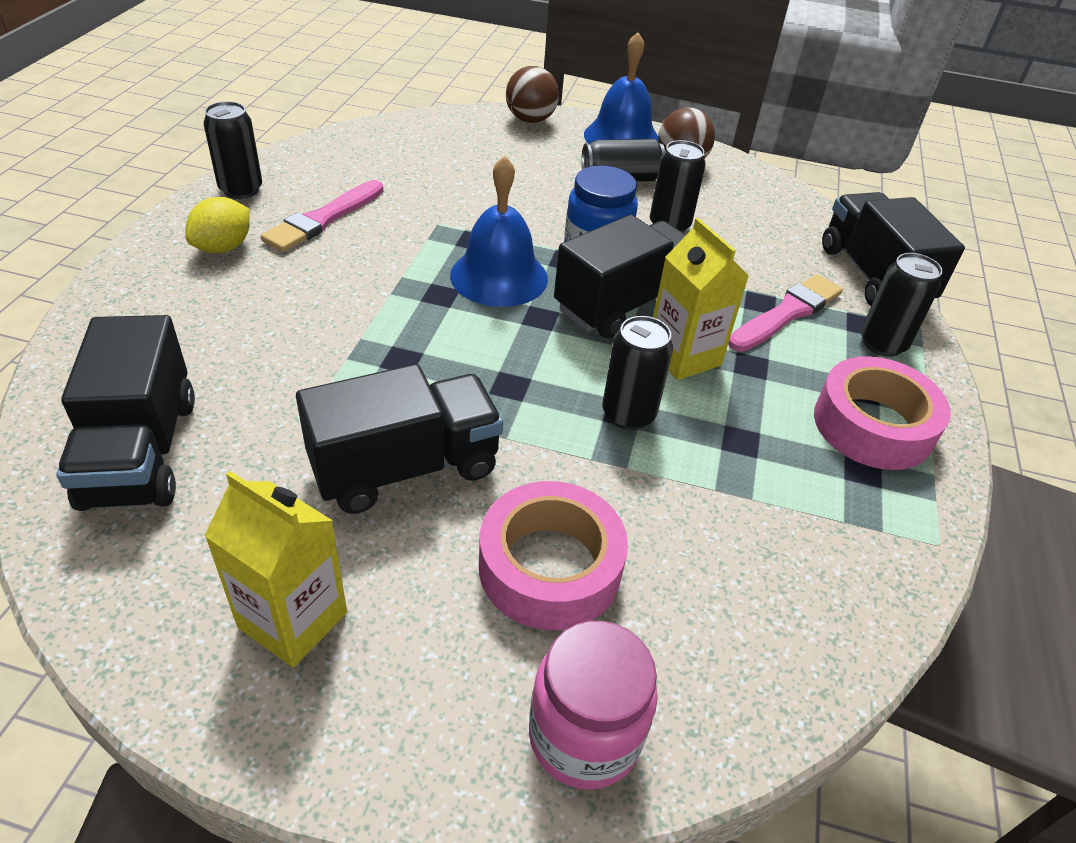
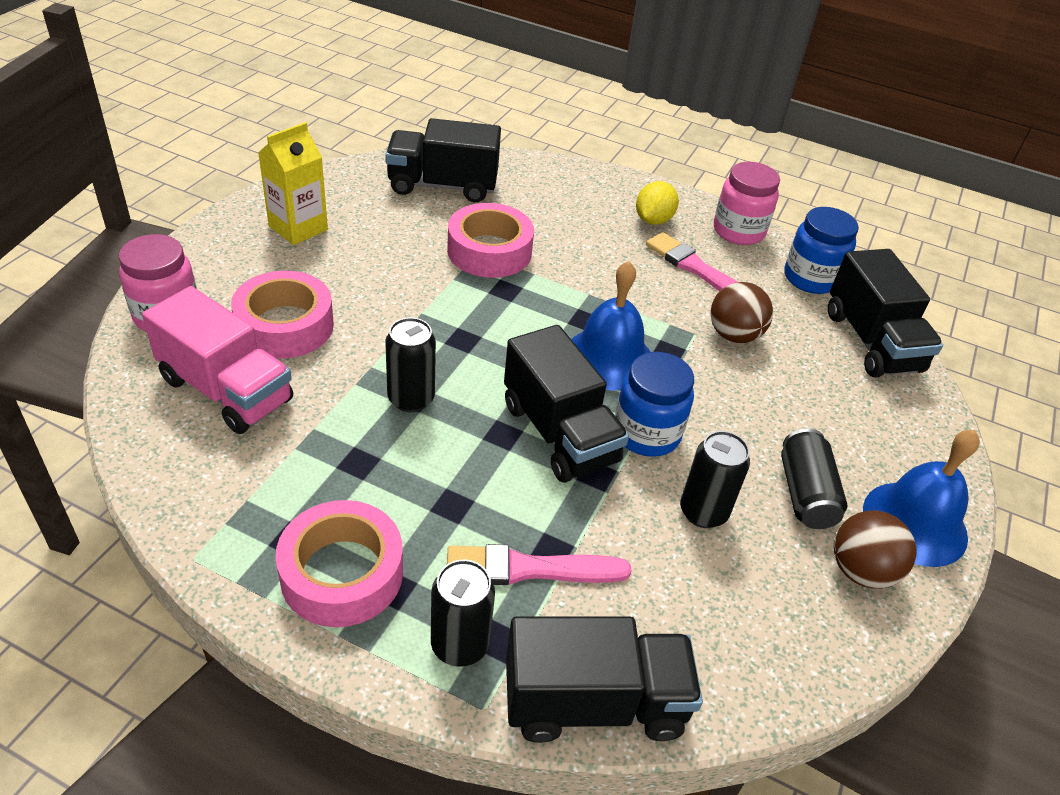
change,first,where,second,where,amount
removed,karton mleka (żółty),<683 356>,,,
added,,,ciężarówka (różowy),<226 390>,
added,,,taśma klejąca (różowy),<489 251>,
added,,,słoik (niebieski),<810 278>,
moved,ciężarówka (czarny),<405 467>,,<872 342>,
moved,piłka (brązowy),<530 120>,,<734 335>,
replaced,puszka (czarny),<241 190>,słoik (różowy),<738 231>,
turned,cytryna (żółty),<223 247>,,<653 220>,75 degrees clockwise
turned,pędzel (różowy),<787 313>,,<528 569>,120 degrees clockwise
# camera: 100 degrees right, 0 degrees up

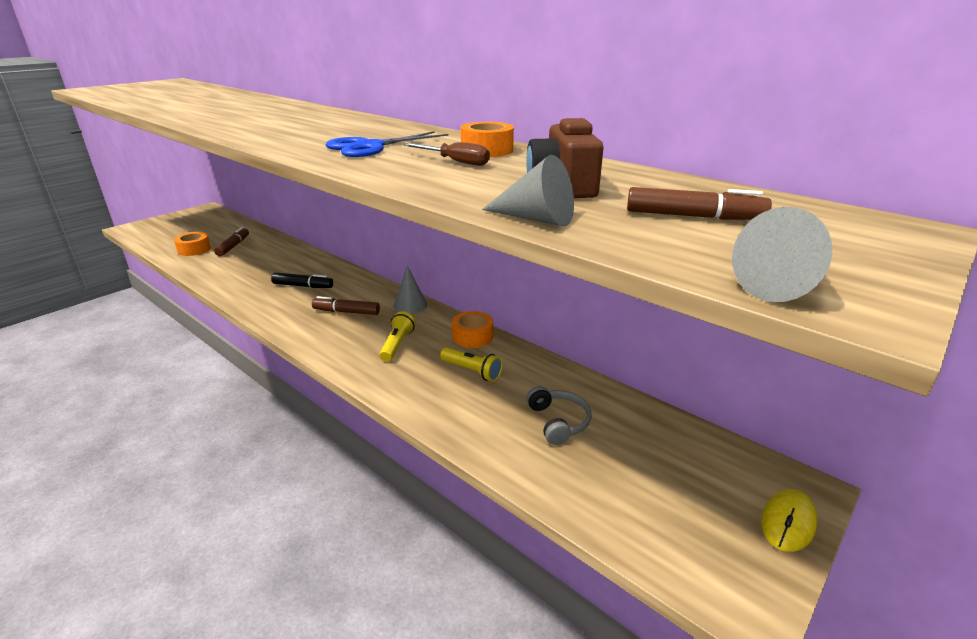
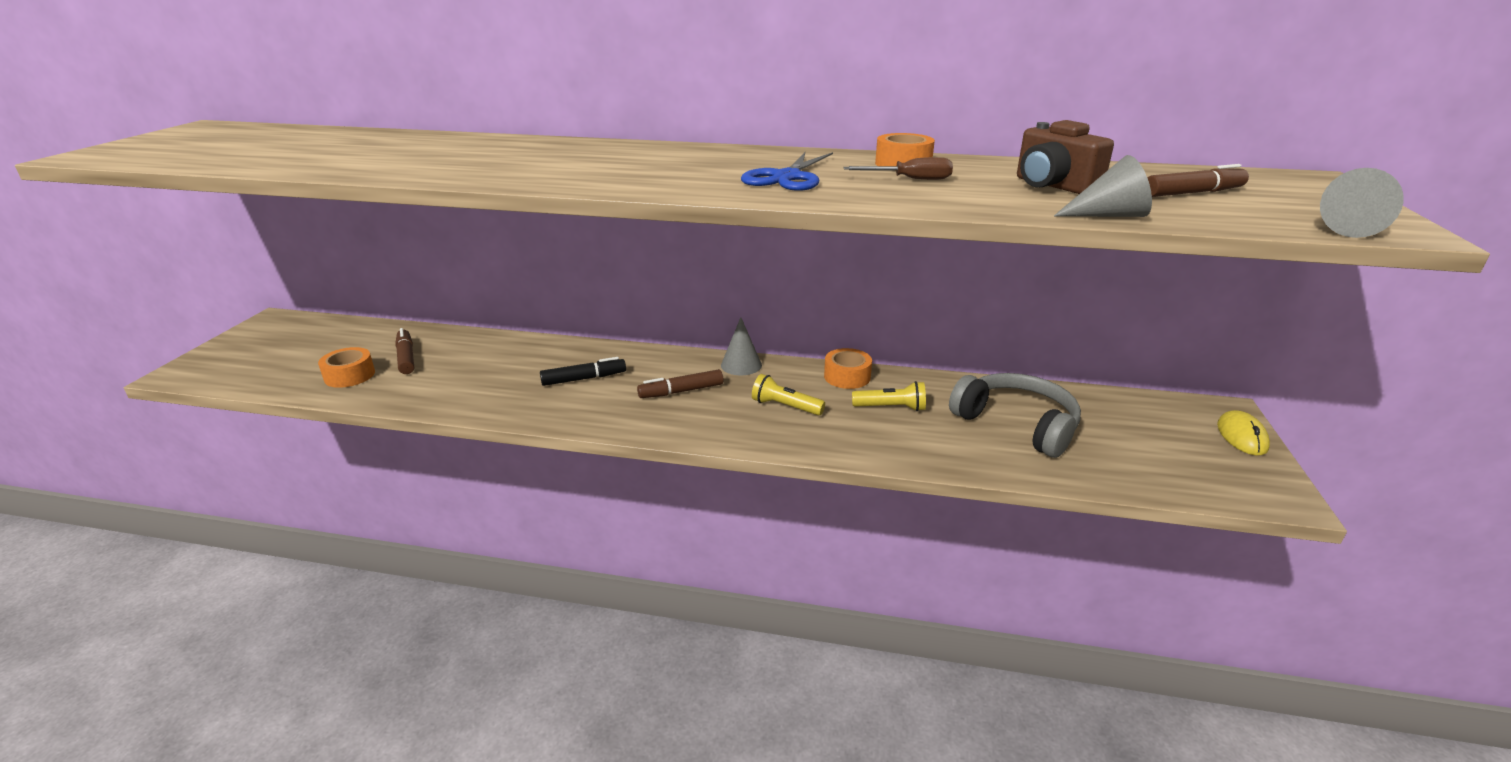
change,first,where,second,where,amount
turned,latarka (żółty),<397 344>,,<785 406>,45 degrees counterclockwise
resized,słuchawki (szary),<558 422>,,<1017 424>,x1.74
# camera: 30 degrees left, 0 degrees up

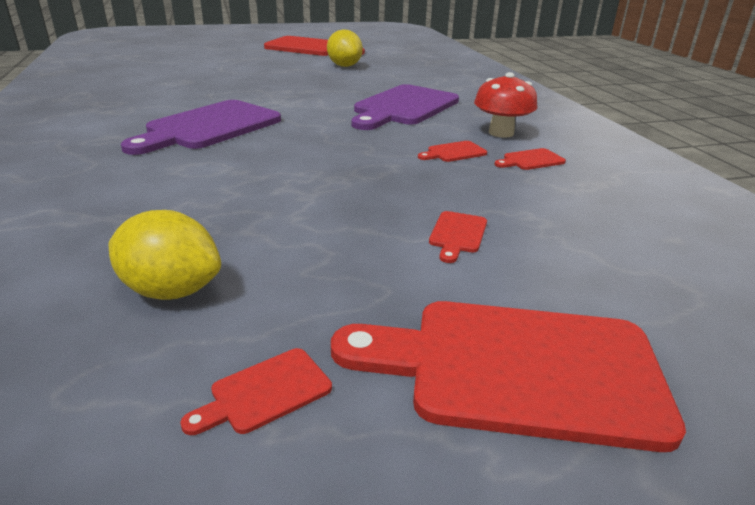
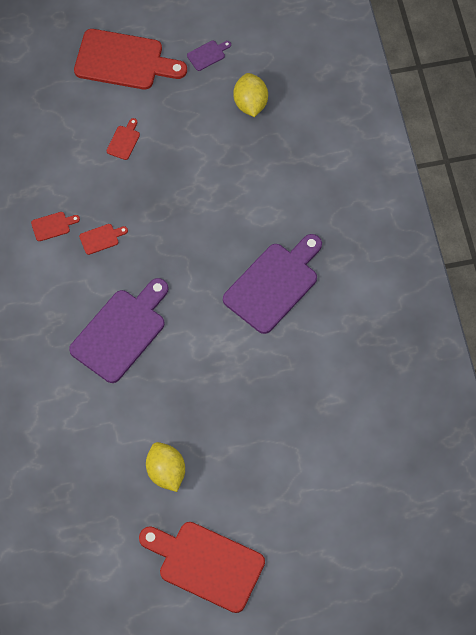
change,first,where,second,where,amount
removed,grzyb (czerwony),<501 133>,,,
recoloured,deska do krojenia (czerwony),<265 393>,deska do krojenia (fioletowy),<208 54>,
turned,cytryna (żółty),<171 291>,,<250 103>,60 degrees clockwise
# camera: 175 degrees left, 35 degrees up

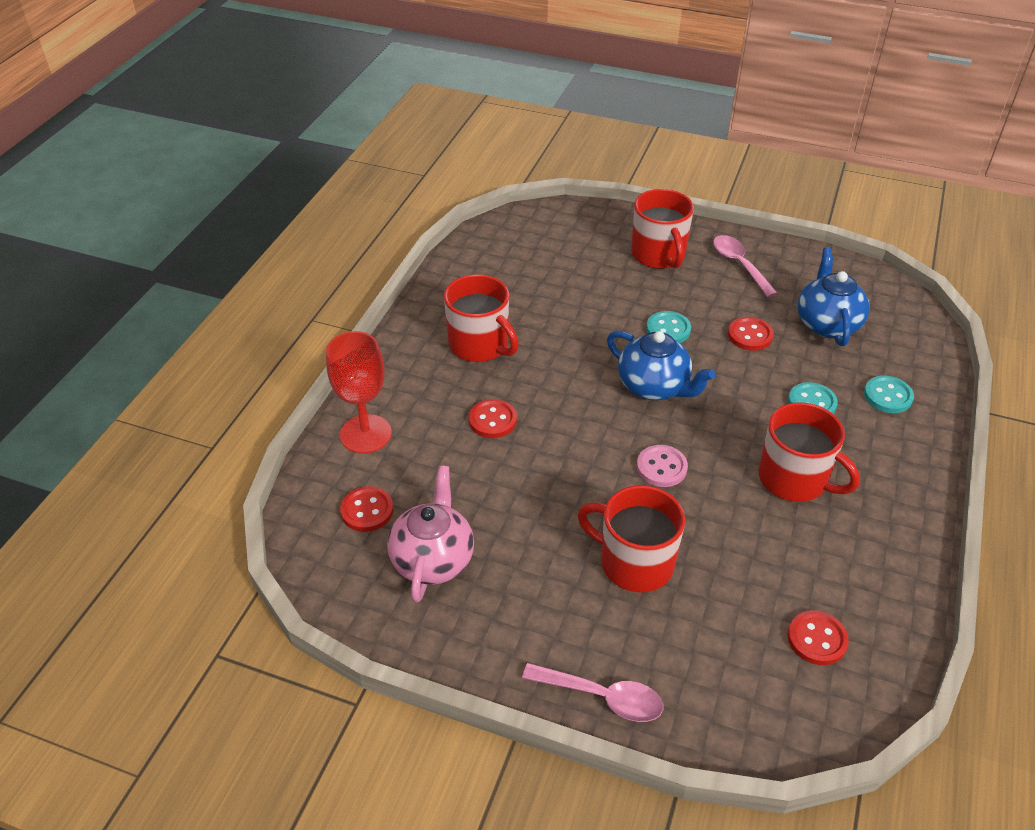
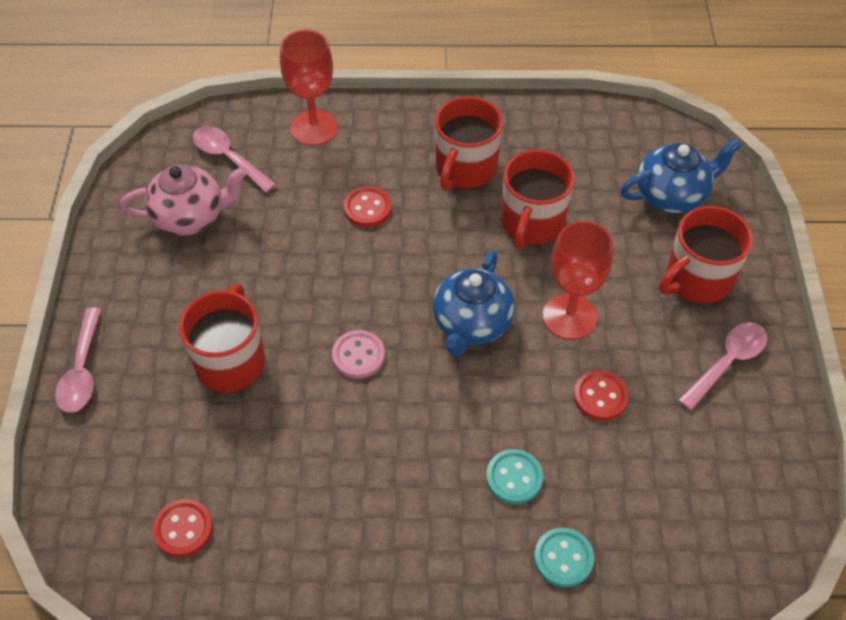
change,first,where,second,where,amount
moved,kubek (czerwony),<794 479>,,<531 223>,
moved,imbryk (niebieski),<827 324>,,<671 195>,
replaced,guzik (czerwony),<367 510>,łyżka (różowy),<228 158>,
replaced,guzik (turkusowy),<668 329>,kielich (czerwony),<569 316>,
# camera: 70 degrees right, 10 degrees up

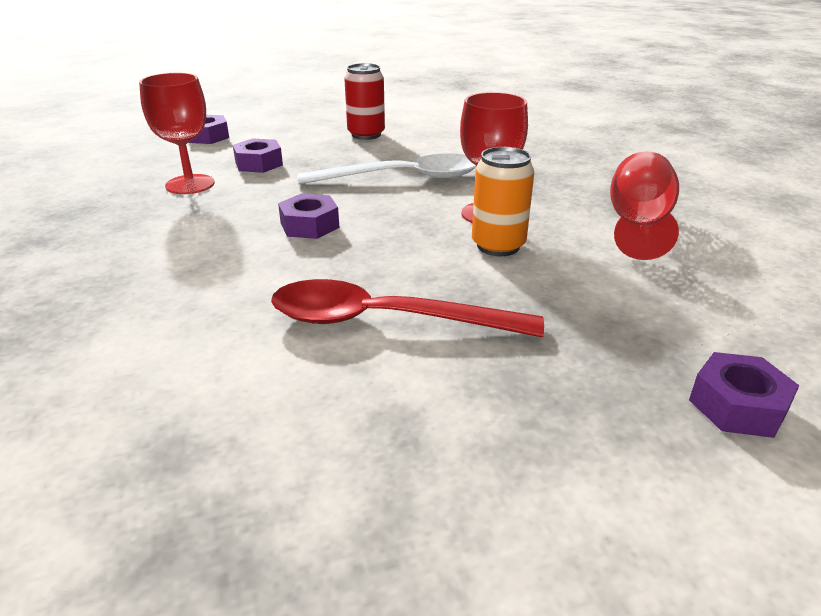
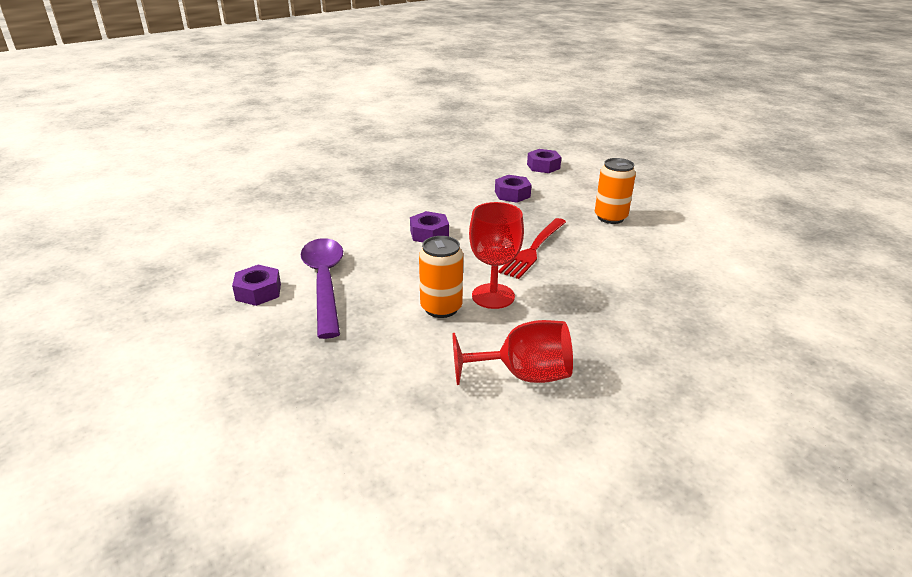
change,first,where,second,where,amount
removed,kielich (czerwony),<190 184>,,,
moved,nakrętka (fioletowy),<737 405>,,<258 292>,
replaced,łyżka (biały),<402 178>,widelec (czerwony),<533 250>,
recoloured,łyżka (czerwony),<386 321>,łyżka (fioletowy),<324 283>,
recoloured,puszka (czerwony),<366 134>,puszka (pomarańczowy),<610 217>,
# camera: 70 degrees right, 0 degrees up

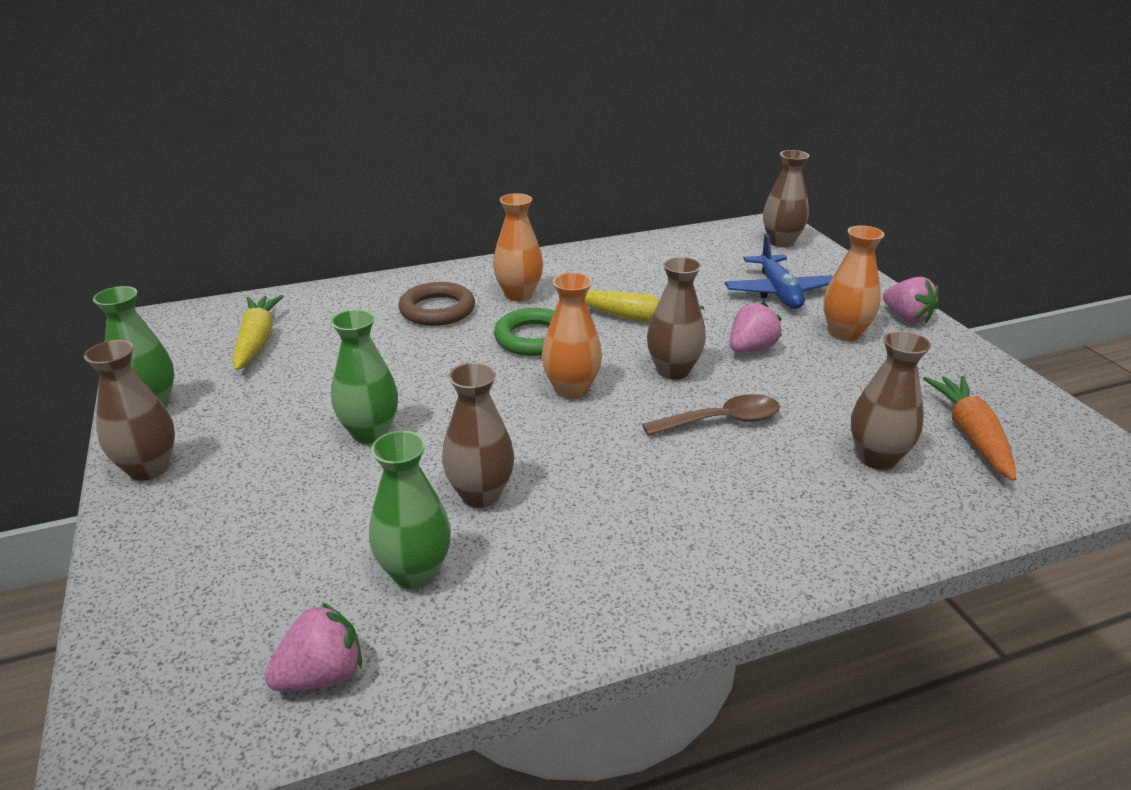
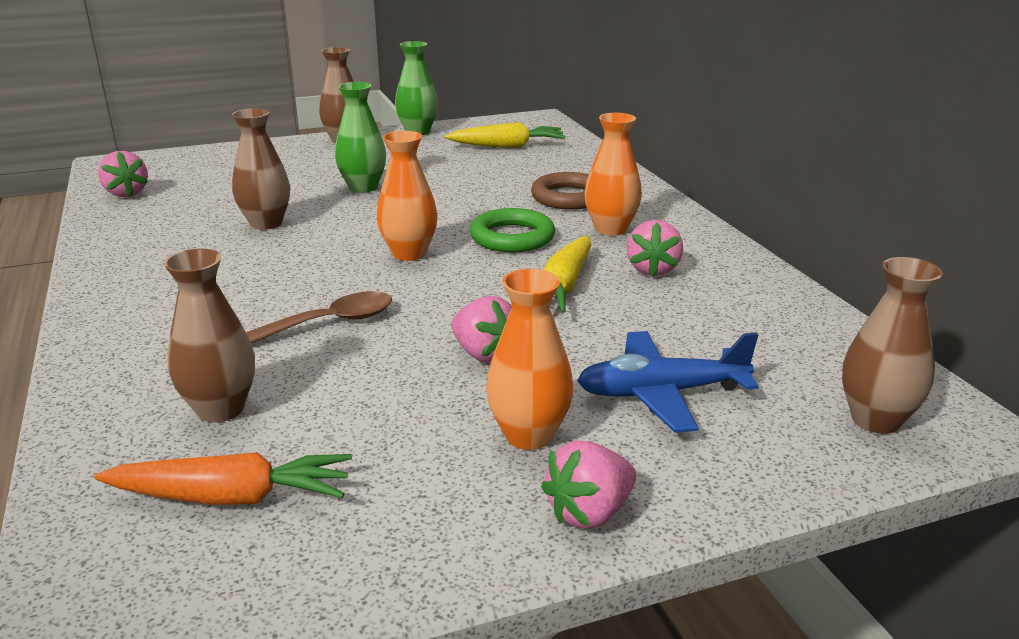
change,first,where,second,where,amount
removed,wazon (zielony),<415 573>,,,
removed,wazon (brązowy),<673 371>,,,
added,,,truskawka (różowy),<652 269>,
turned,łyżka (brązowy),<722 421>,,<330 323>,105 degrees counterclockwise
# camera: 90 degrees right, 5 degrees down

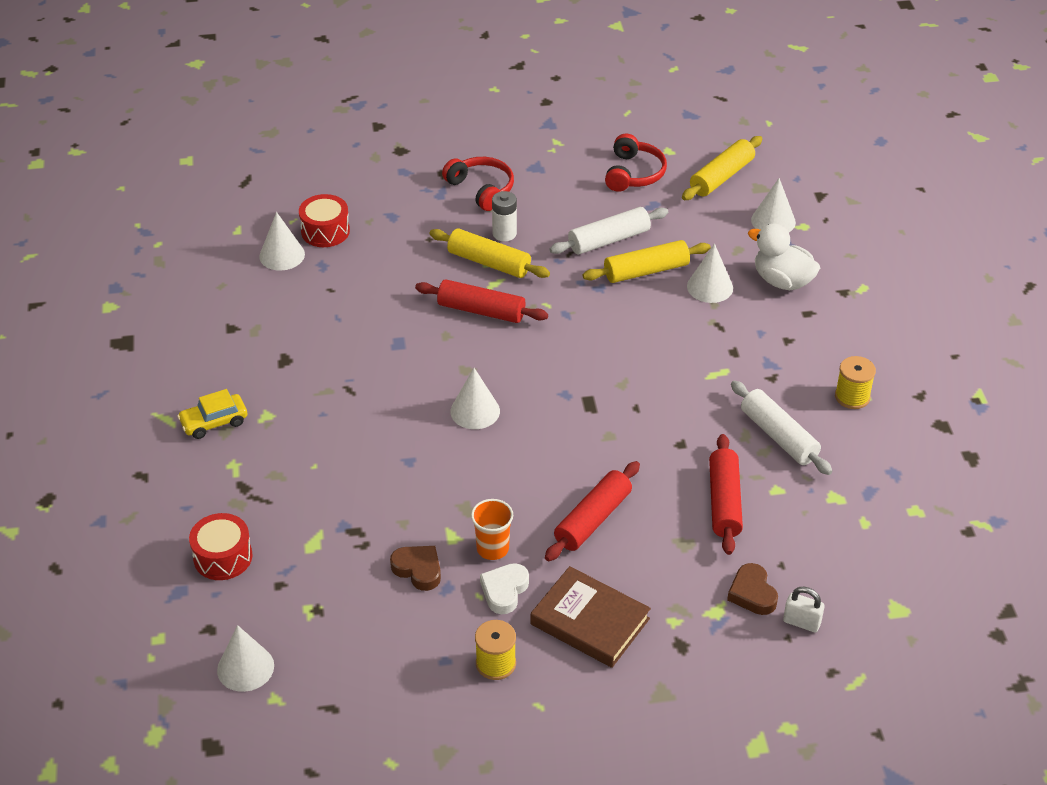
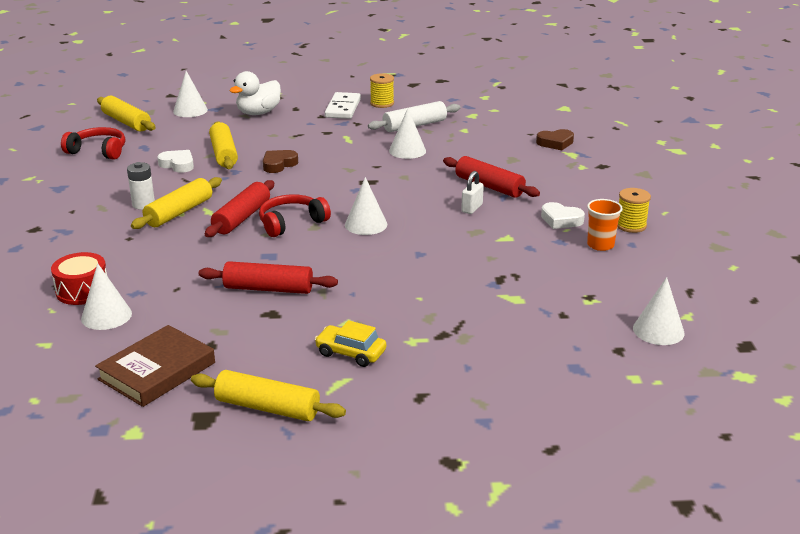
change,first,where,second,where,amount
removed,bęben (czerwony),<223 557>,,,
added,,,wałek do ciasta (żółty),<267 408>,
added,,,kostka domina (biały),<343 108>,
moved,serce (brązowy),<418 570>,,<278 164>,
moved,słuchawki (czerwony),<481 189>,,<291 223>,
moved,szklanka (pomarańczowy),<492 548>,,<600 245>,
moved,książka (brązowy),<590 621>,,<157 371>,
moved,stożek (biały),<710 287>,,<407 151>,
moved,wałek do ciasta (czerwony),<724 502>,,<268 288>,
moved,kłódka (biały),<801 622>,,<472 208>,
replaced,wałek do ciasta (biały),<609 240>,serce (biały),<178 164>,
turned,samochód (żółty),<214 422>,,<350 353>,135 degrees clockwise
# camera: 85 degrees left, 15 degrees down

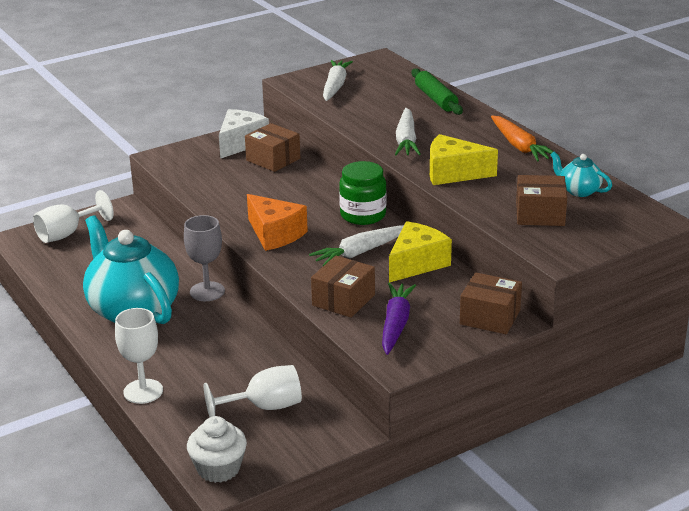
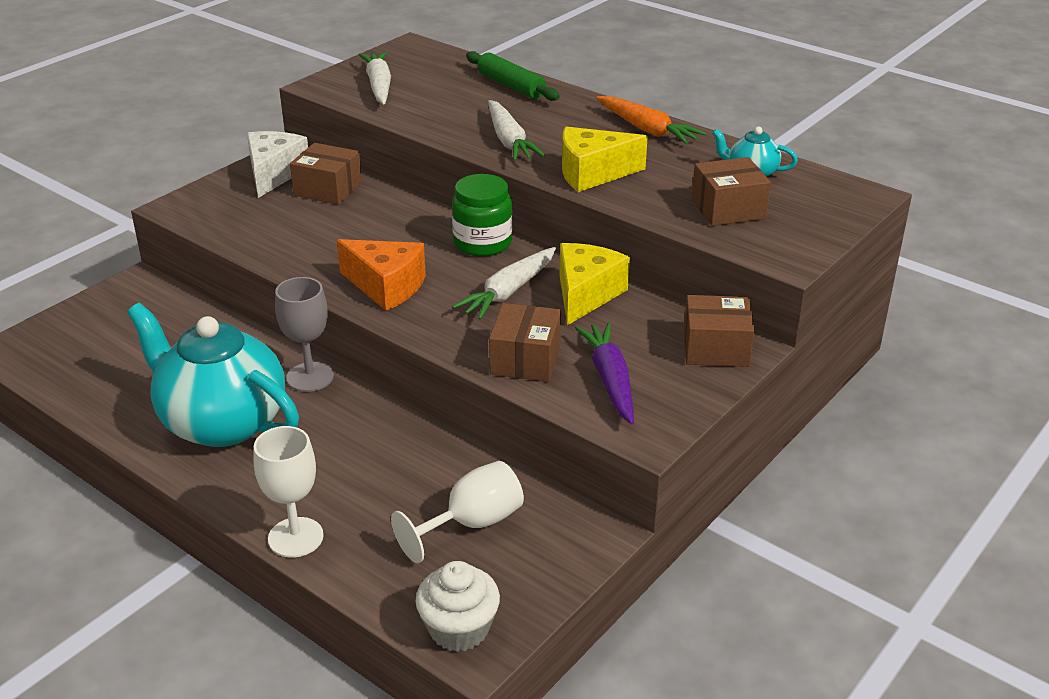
change,first,where,second,where,amount
removed,kielich (biały),<67 234>,,,
# camera: 20 degrees left, 5 degrees up

